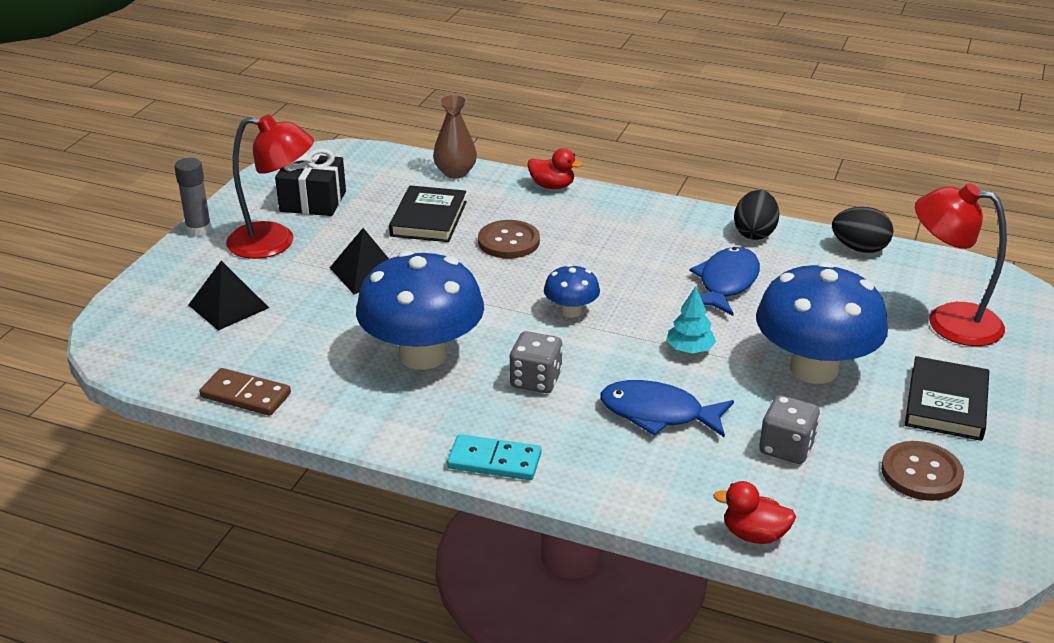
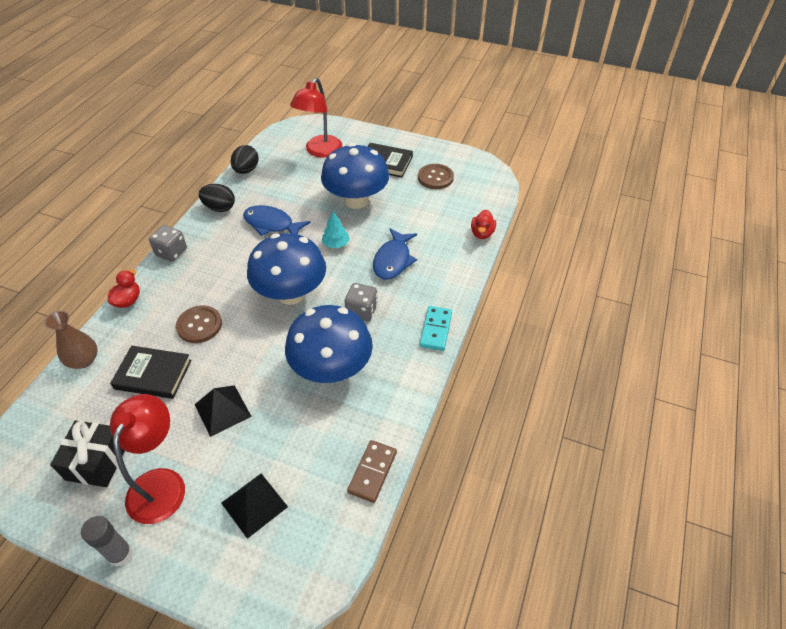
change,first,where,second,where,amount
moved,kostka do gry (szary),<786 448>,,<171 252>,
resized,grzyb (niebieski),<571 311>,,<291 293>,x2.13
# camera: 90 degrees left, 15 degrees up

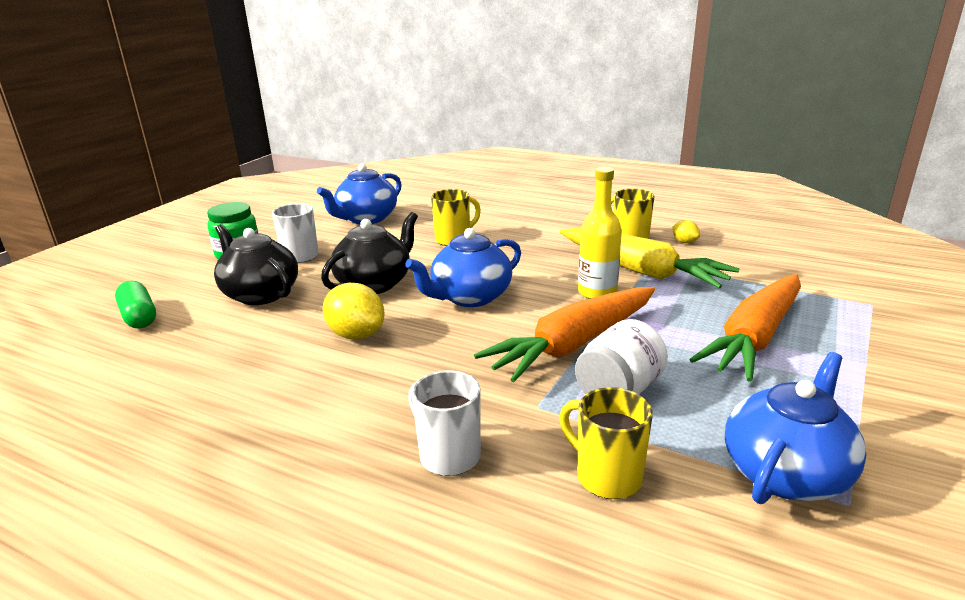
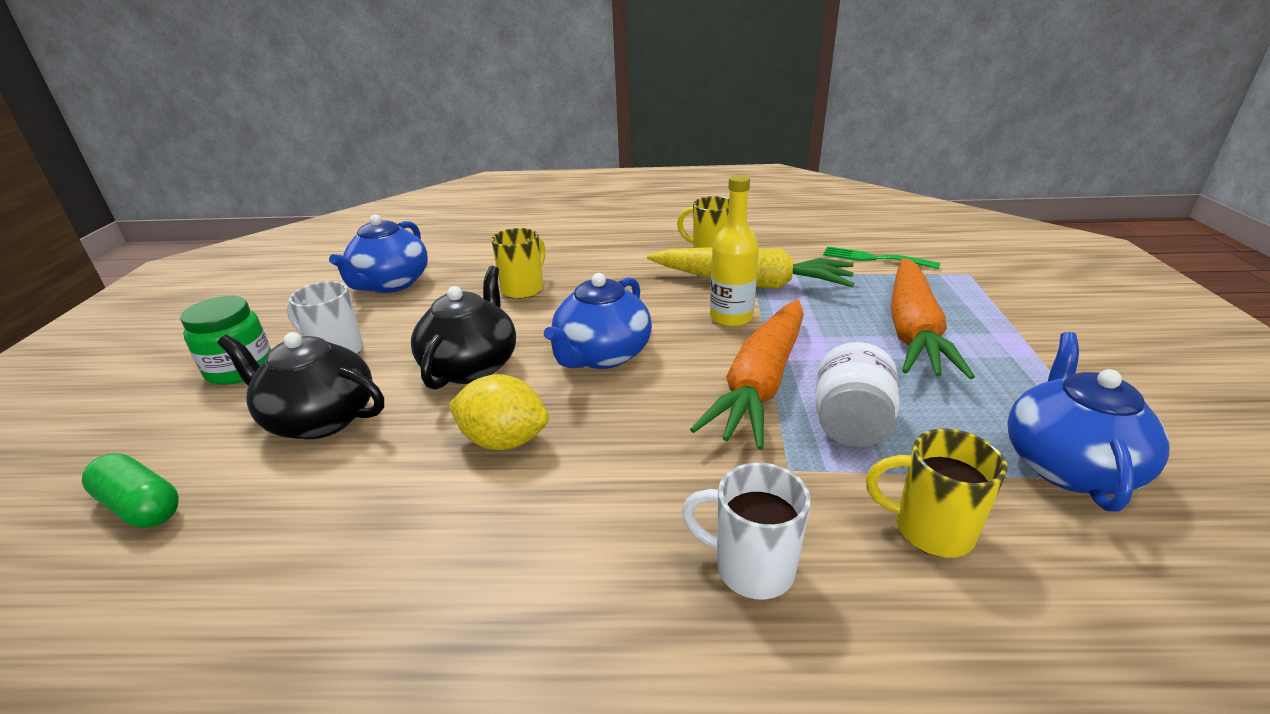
change,first,where,second,where,amount
removed,cytryna (żółty),<684 242>,,,
added,,,widelec (zielony),<874 258>,
# camera: 25 degrees left, 5 degrees up

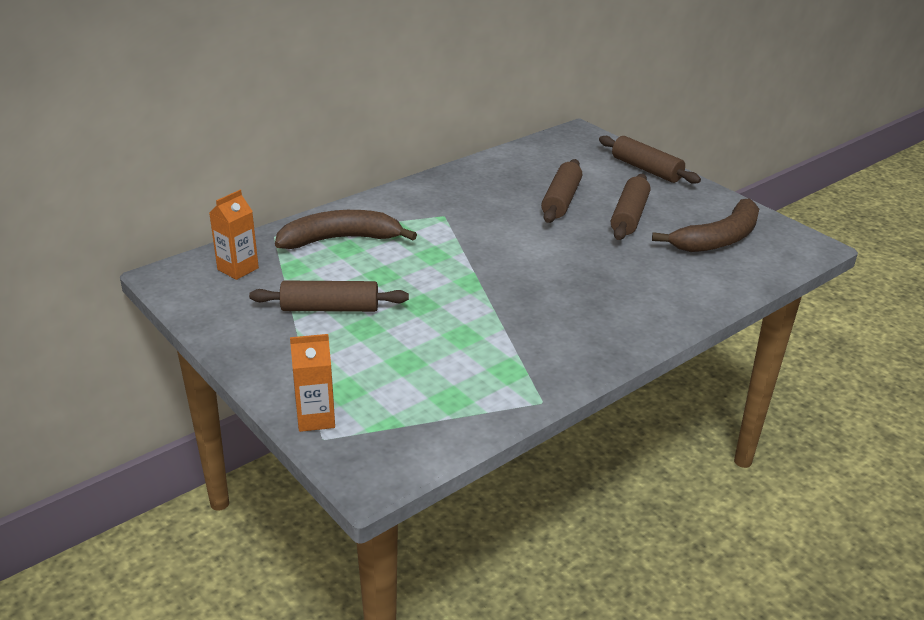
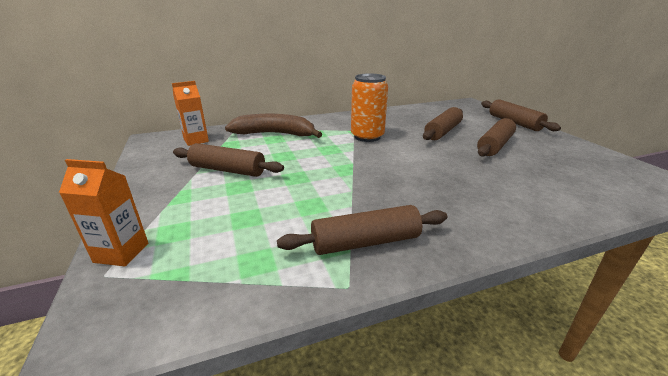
change,first,where,second,where,amount
removed,banan (brązowy),<718 239>,,,
added,,,wałek do ciasta (brązowy),<365 242>,
added,,,puszka (pomarańczowy),<367 137>,
# camera: 20 degrees right, 5 degrees down

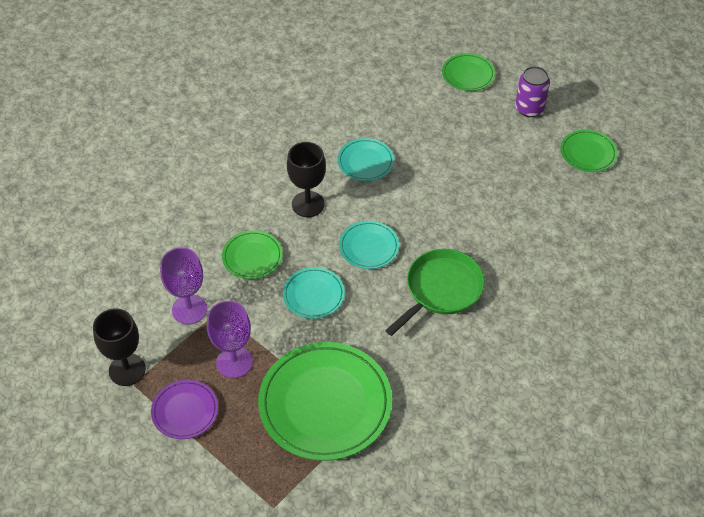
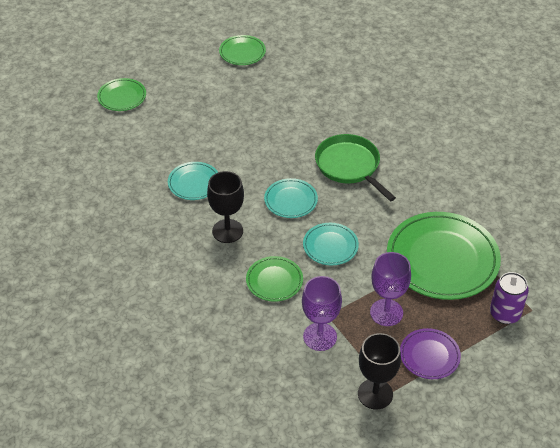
change,first,where,second,where,amount
moved,puszka (fioletowy),<529 108>,,<505 314>,
# camera: 75 degrees left, 5 degrees down

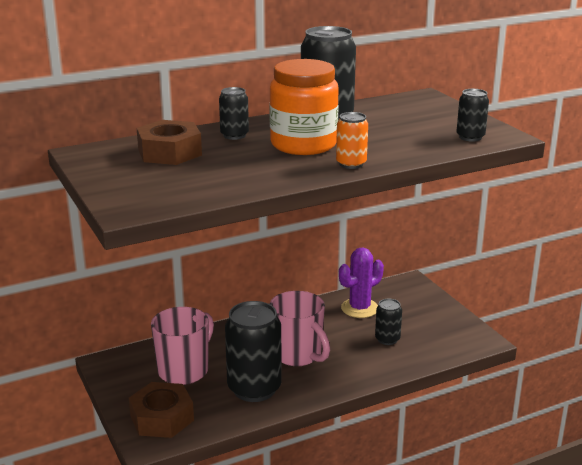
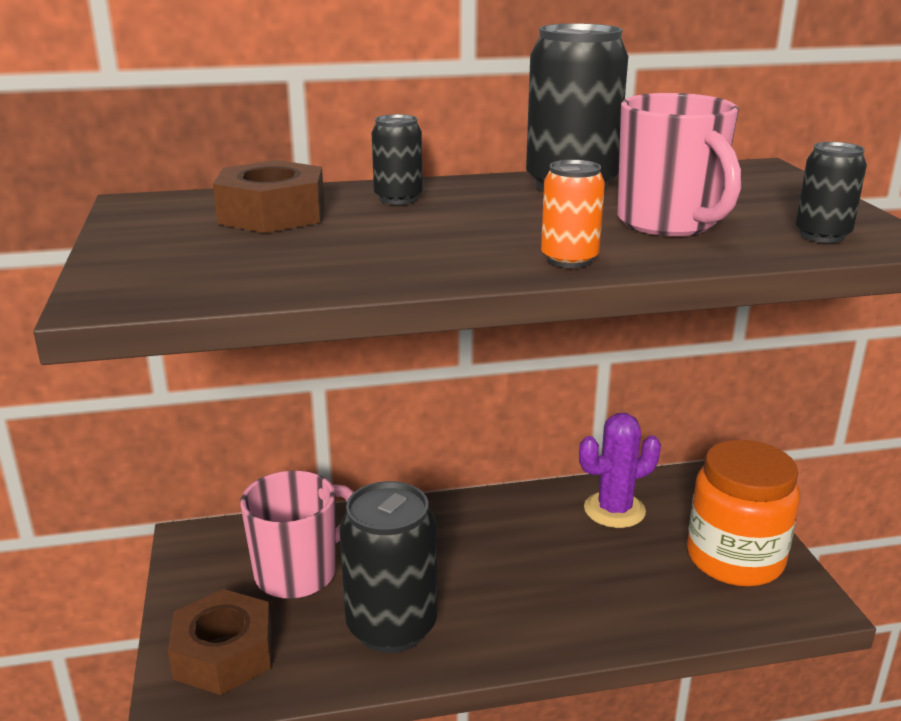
change,first,where,second,where,amount
removed,puszka (czarny),<387 339>,,,
moved,słoik (pomarańczowy),<303 144>,,<734 558>,
moved,kubek (różowy),<298 355>,,<669 223>,
# camera: 15 degrees right, 0 degrees up

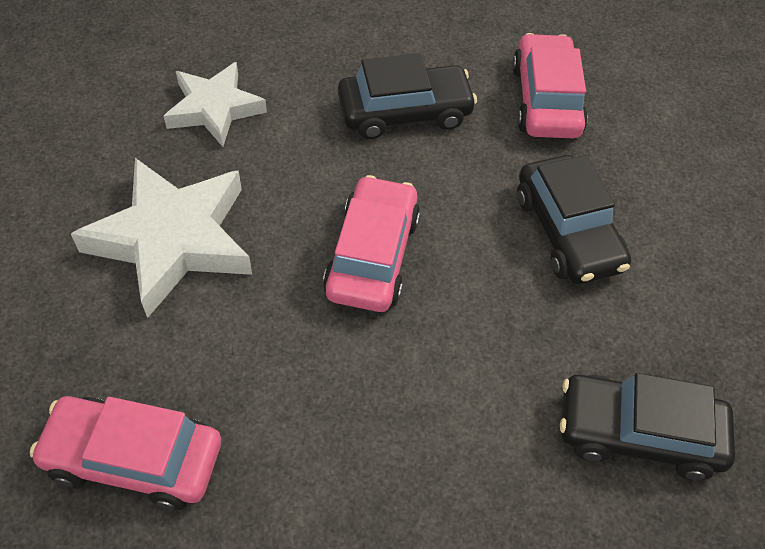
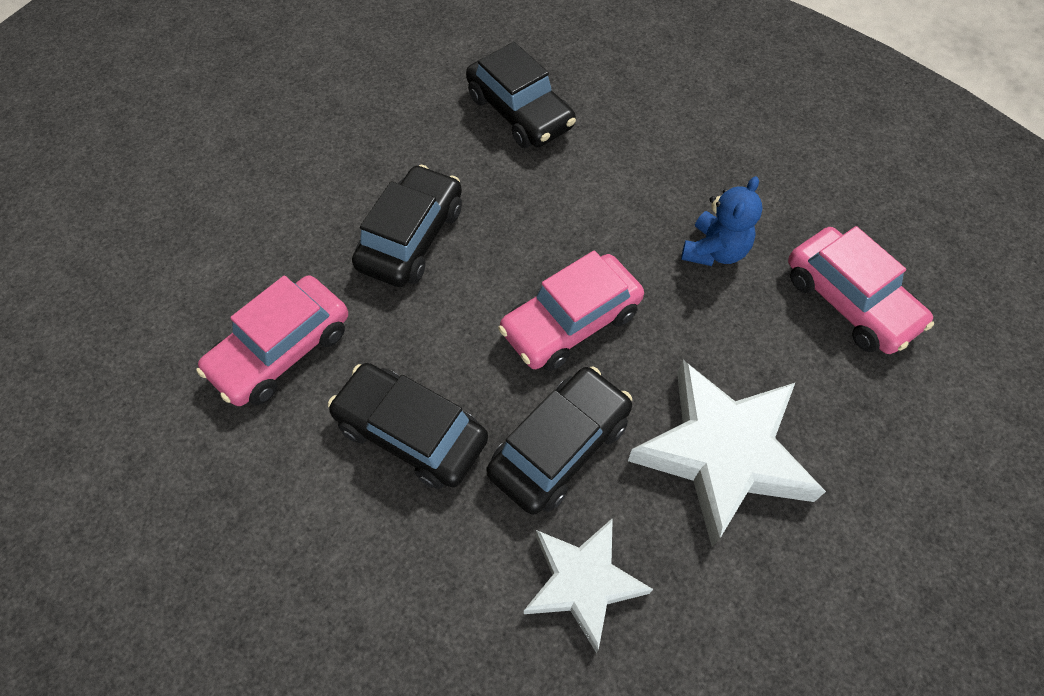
change,first,where,second,where,amount
added,,,samochód (czarny),<559 447>,
added,,,miś (niebieski),<714 250>,
# camera: 135 degrees left, 5 degrees up

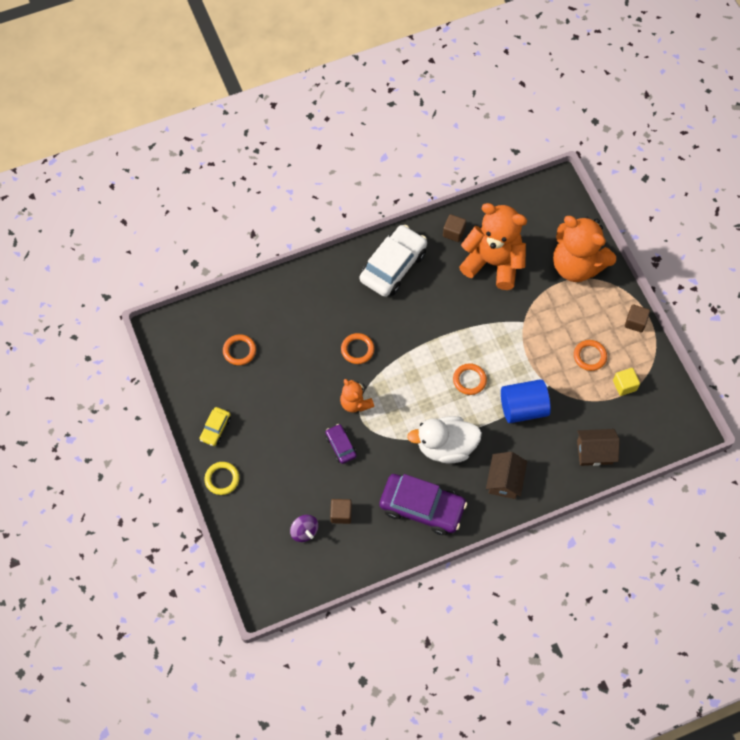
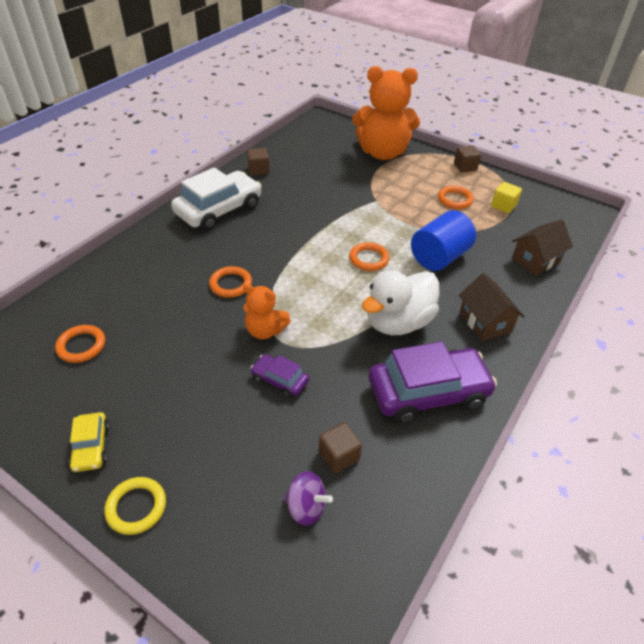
change,first,where,second,where,amount
removed,miś (pomarańczowy),<493 263>,,,
turned,samochód (biały),<393 266>,,<219 210>,45 degrees clockwise
# camera: 35 degrees left, 20 degrees down

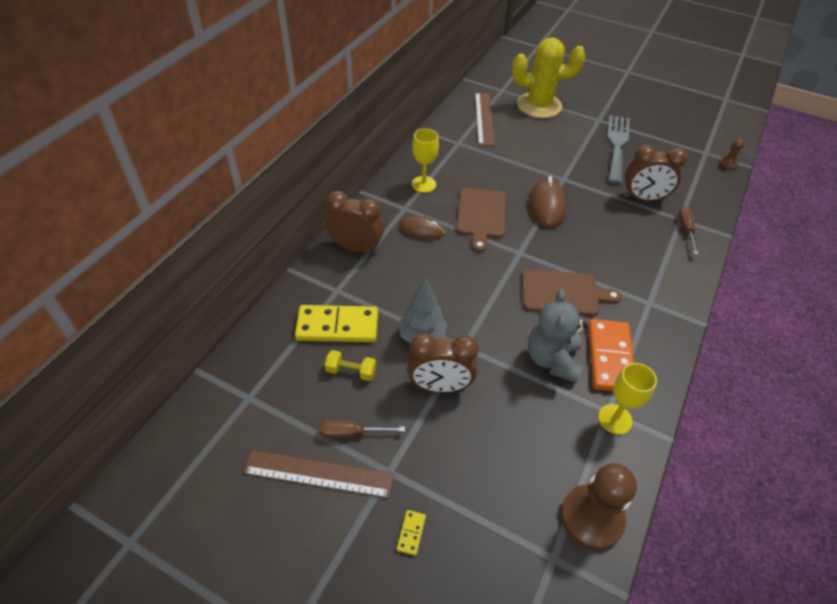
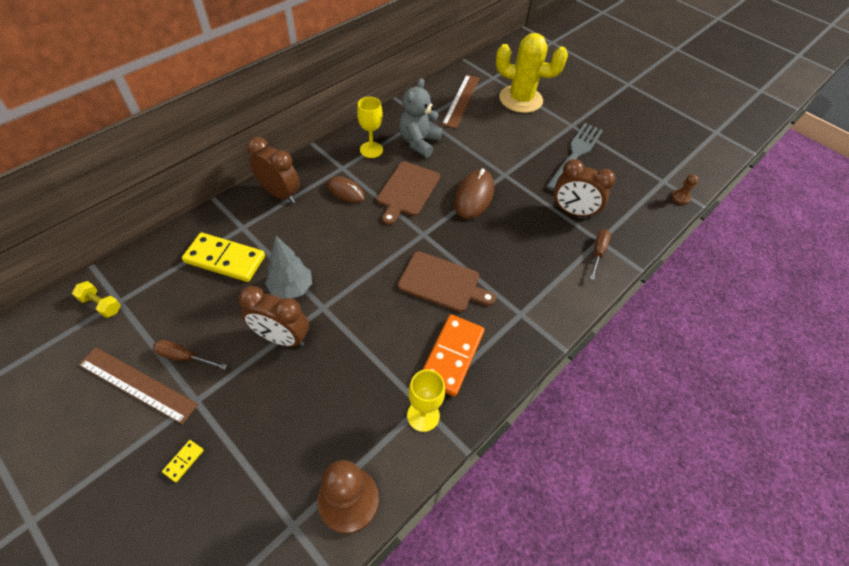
change,first,where,second,where,amount
moved,hantel (żółty),<351 371>,,<101 304>,
moved,miś (szary),<552 360>,,<419 142>,
# camera: 15 degrees right, 5 degrees up

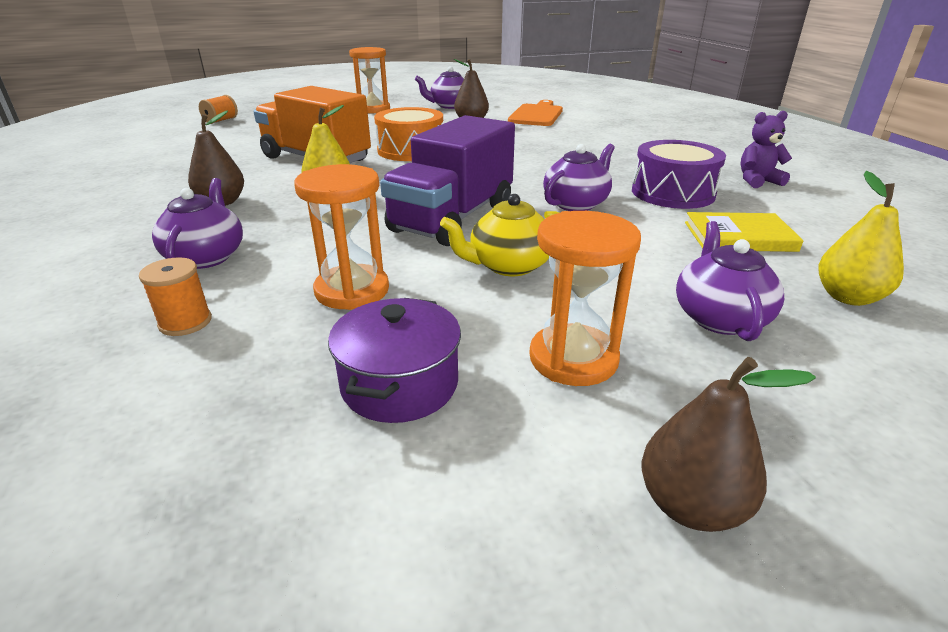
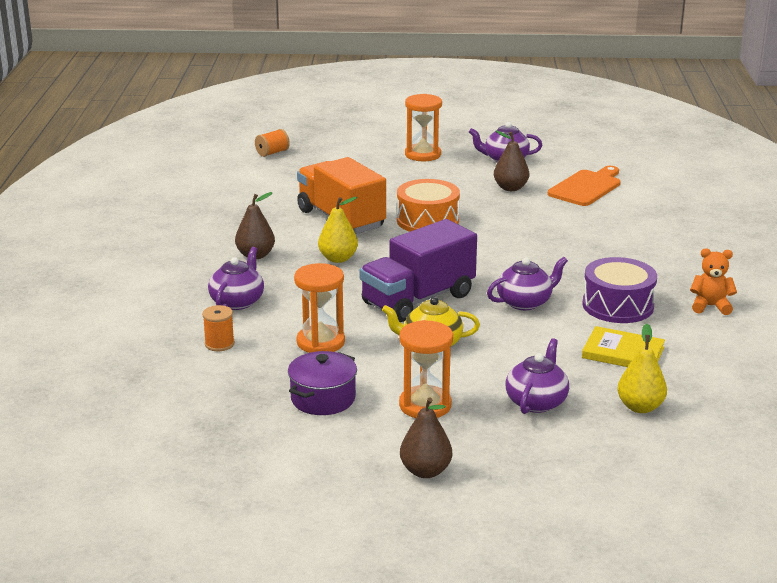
change,first,where,second,where,amount
recoloured,miś (fioletowy),<757 181>,miś (pomarańczowy),<710 306>,
# camera: 20 degrees right, 5 degrees down

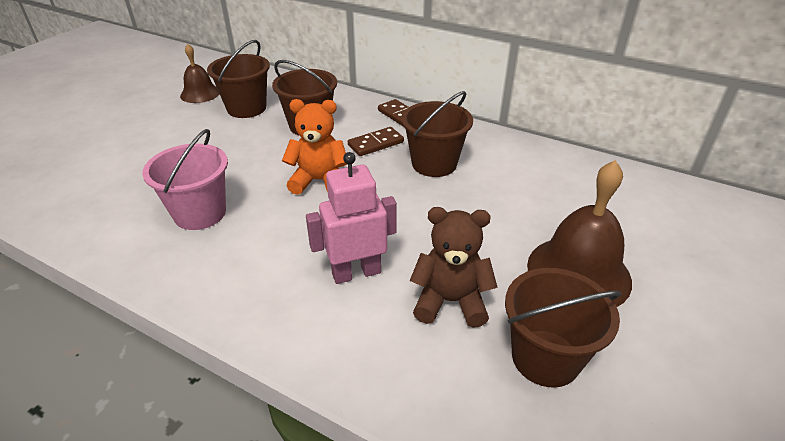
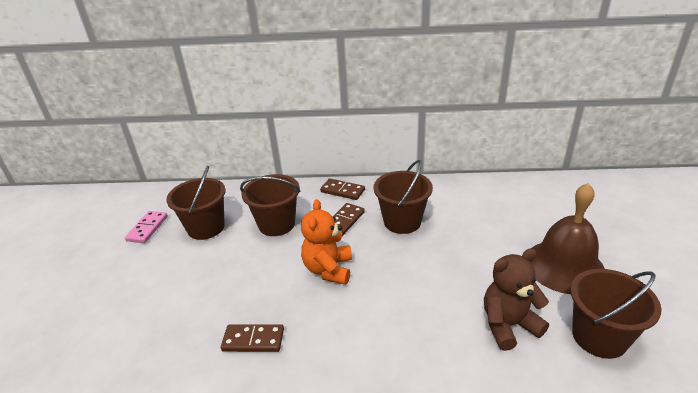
change,first,where,second,where,amount
removed,robot (różowy),<356 272>,,,
replaced,wiadro (różowy),<200 213>,kostka domina (brązowy),<253 340>,
replaced,dzwonek (brązowy),<200 93>,kostka domina (różowy),<147 228>,
turned,miś (pomarańczowy),<319 181>,,<328 269>,60 degrees counterclockwise
# camera: 25 degrees left, 5 degrees down

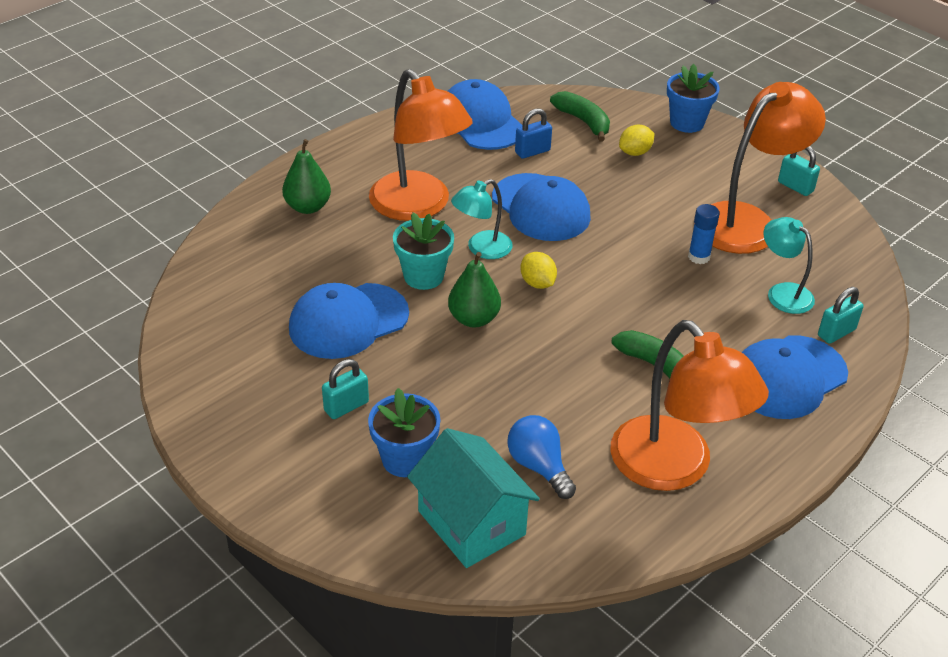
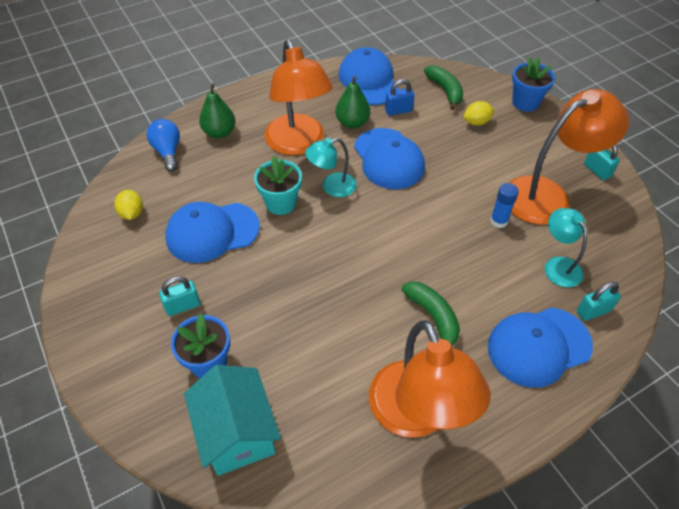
change,first,where,second,where,amount
moved,gruszka (zielony),<474 319>,,<352 123>,
moved,żarówka (niebieski),<539 466>,,<168 152>,
moved,cytryna (żółty),<537 283>,,<132 213>,
# camera: 15 degrees right, 10 degrees up

